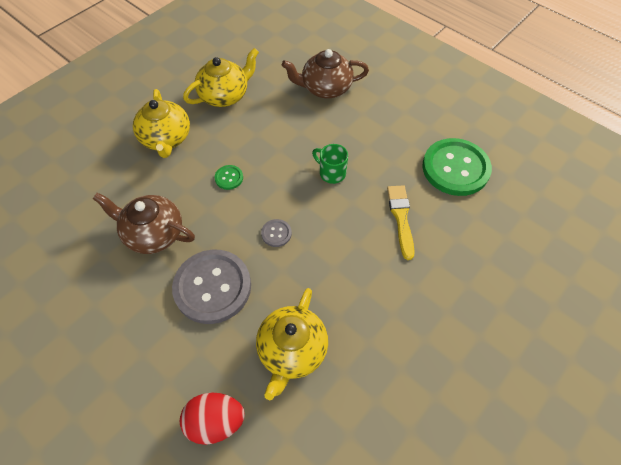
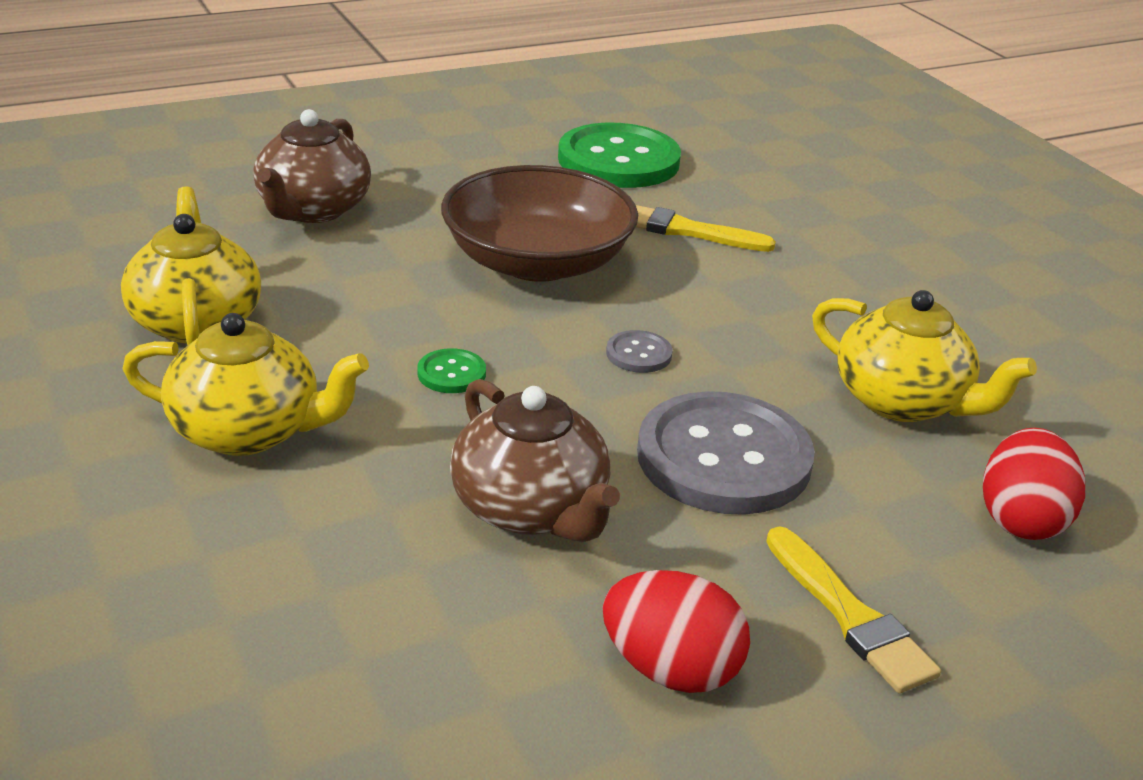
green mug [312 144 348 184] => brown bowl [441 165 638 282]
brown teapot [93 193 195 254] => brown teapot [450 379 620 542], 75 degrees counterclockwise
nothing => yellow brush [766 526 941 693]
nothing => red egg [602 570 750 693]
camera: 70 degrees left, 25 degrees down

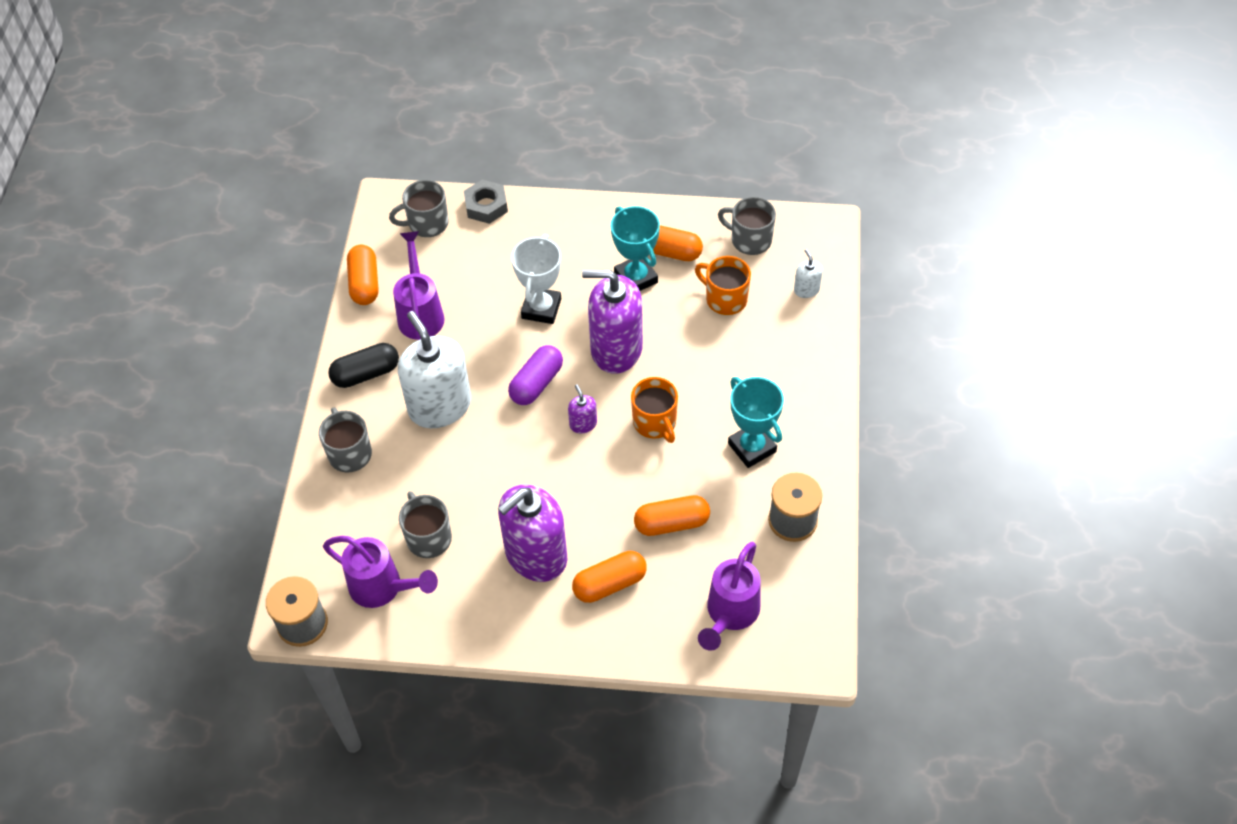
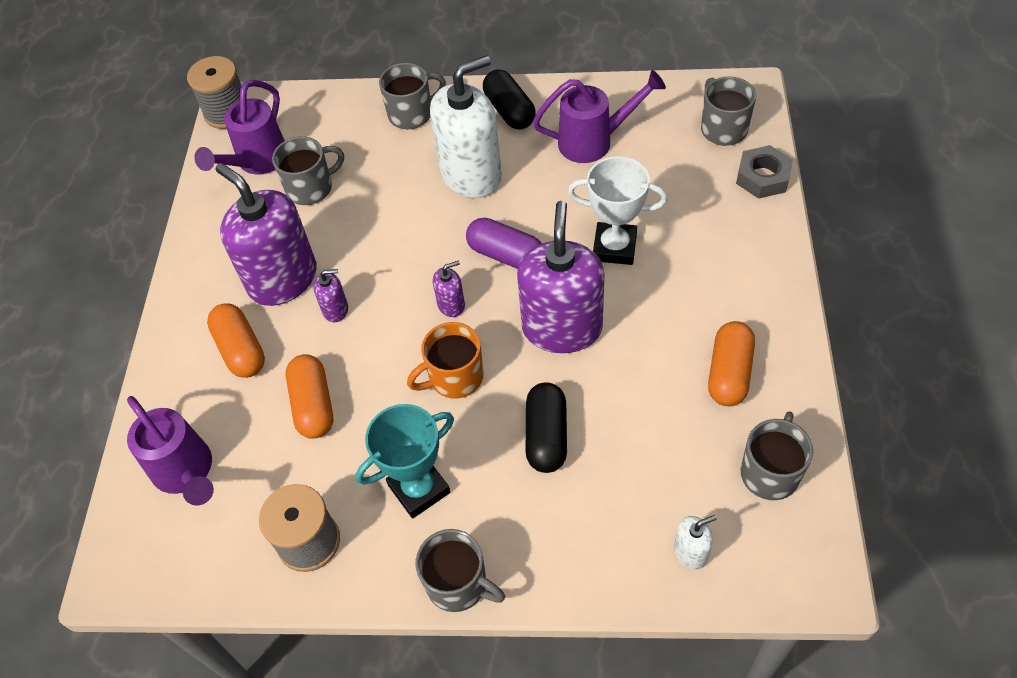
turquoise trophy [611 206 660 291] => nothing
orange capsule [347 245 378 305] => nothing
orange mug [695 256 751 315] => nothing
purple watering can [698 542 761 651] => purple watering can [127 396 214 506], 150 degrees counterclockwise
nothing => purple soap dispenser [314 269 348 322]
nothing => black capsule [526 382 567 473]
nothing => grey mug [415 529 505 612]
camera: 90 degrees right, 0 degrees up

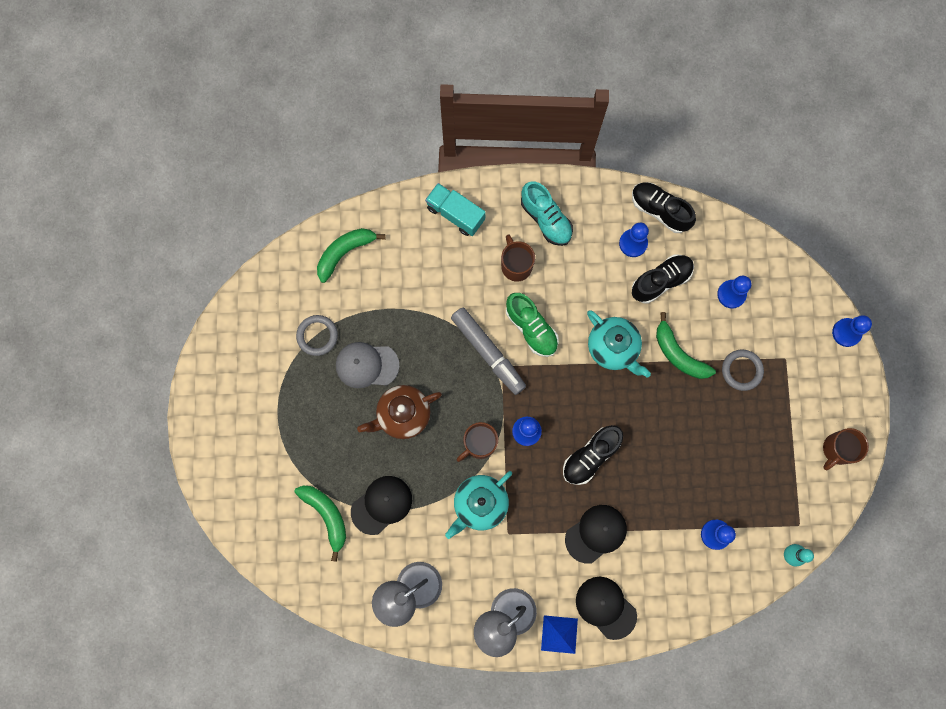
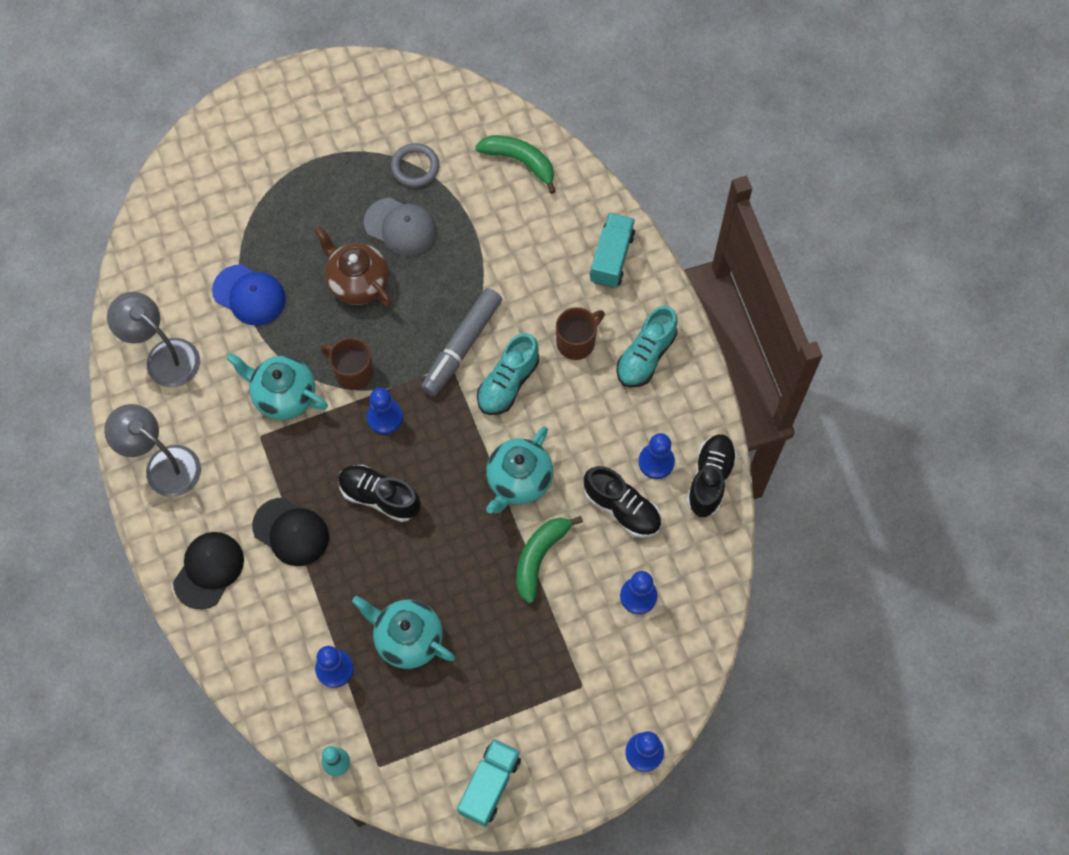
green shoe [506 293 559 357] => turquoise shoe [477 333 539 415]
grey cap [336 342 400 388] => grey cap [364 198 437 256], 135 degrees clockwise
grey ring [722 350 764 391] => nothing
brown mug [823 428 869 470] => turquoise truck [457 739 521 827]
black cap [351 476 412 535] => blue cap [212 264 286 326]
green banana [295 486 346 562] => nothing
blue pyramid [541 615 578 654] => nothing
nothing => turquoise teapot [352 596 455 669]
camera: 70 degrees right, 10 degrees down

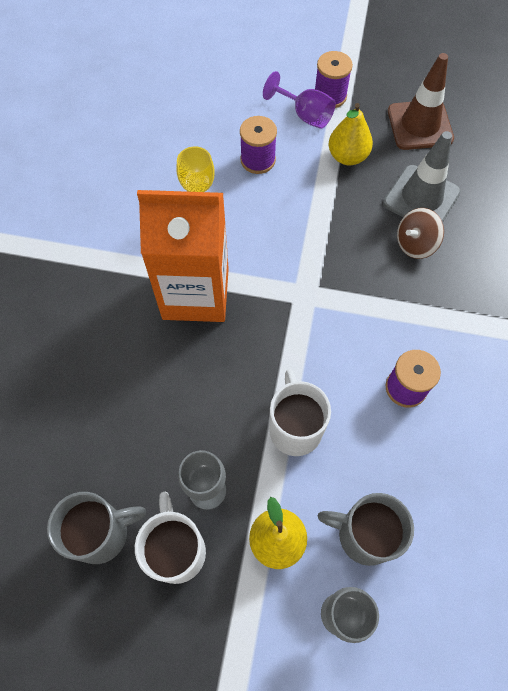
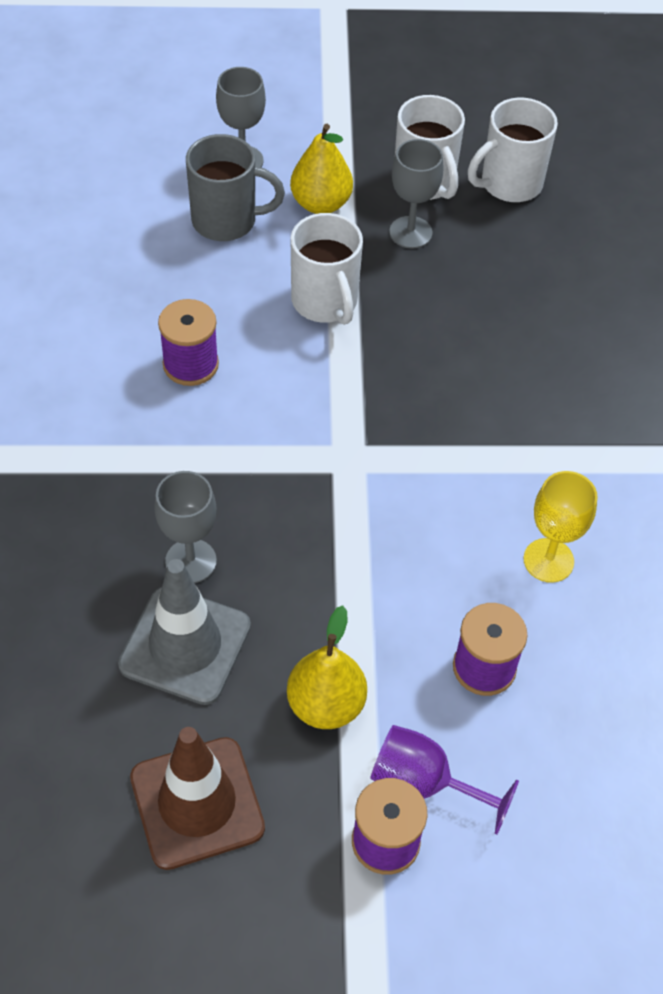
orange carton [137 190 229 322] => nothing
brown spinning top [397 208 444 259] => grey goblet [154 471 217 583]
grey mug [47 492 146 564] => white mug [468 97 558 202]
camera: 165 degrees right, 10 degrees down

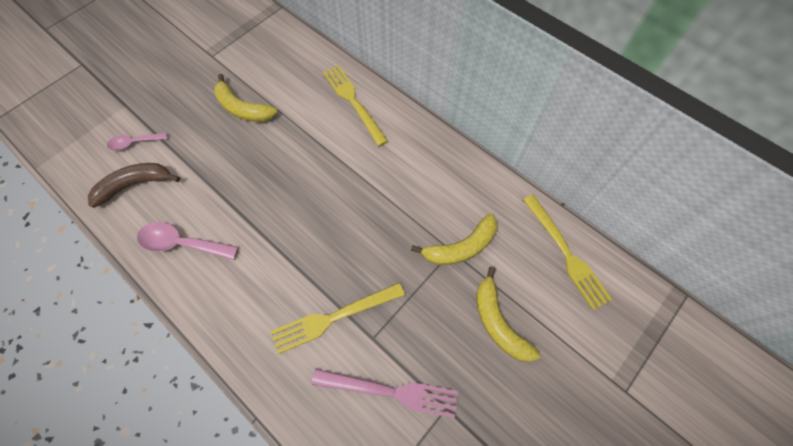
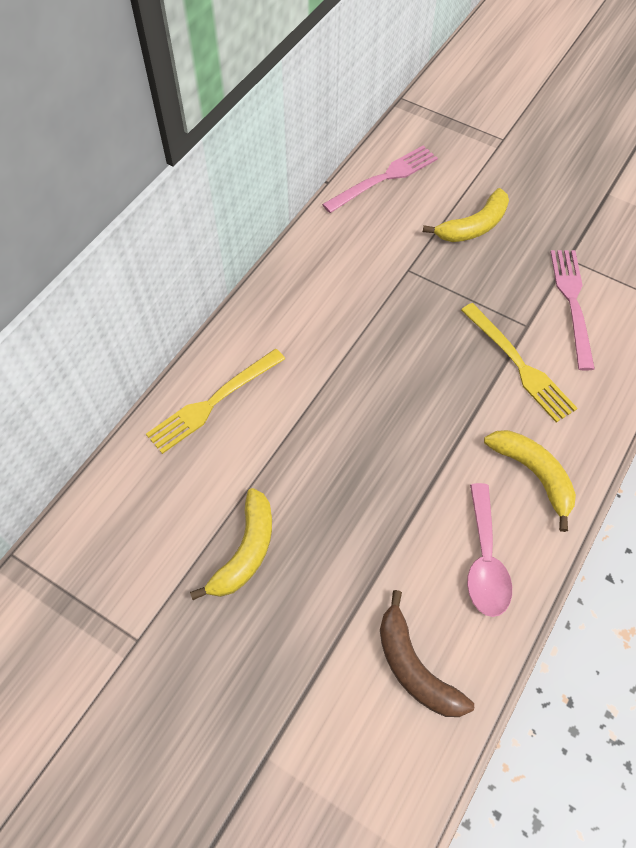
pink spoon [107 133 168 150] => nothing
yellow fork [523 194 612 310] => pink fork [322 145 438 213]
yellow banana [411 213 497 265] => yellow banana [484 430 576 532], relocated
camera: 100 degrees left, 5 degrees down

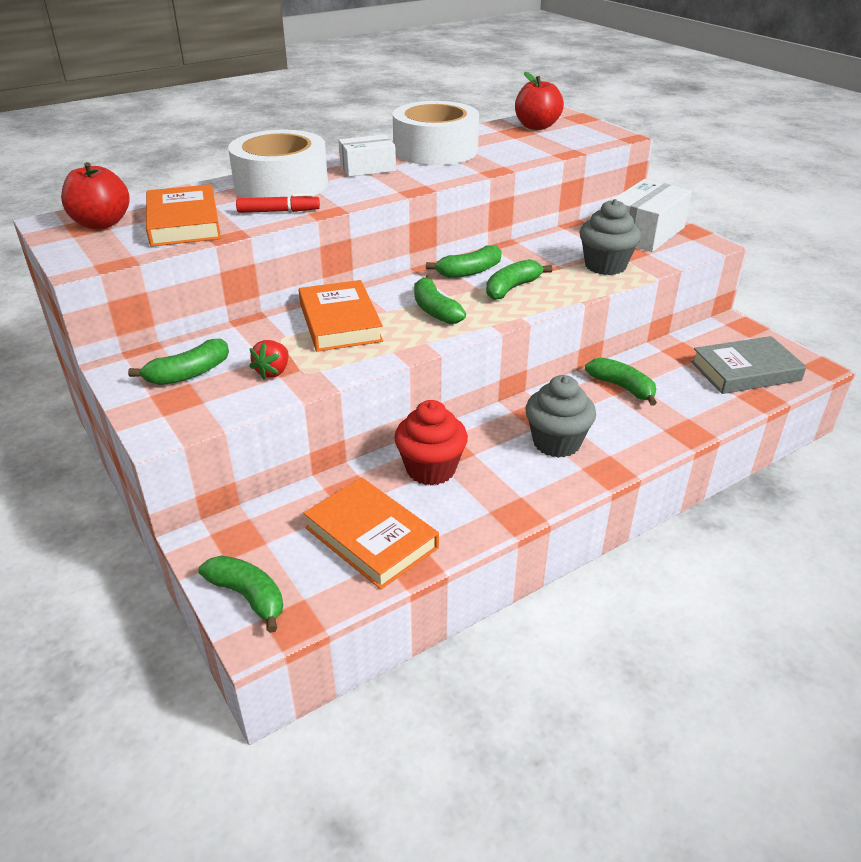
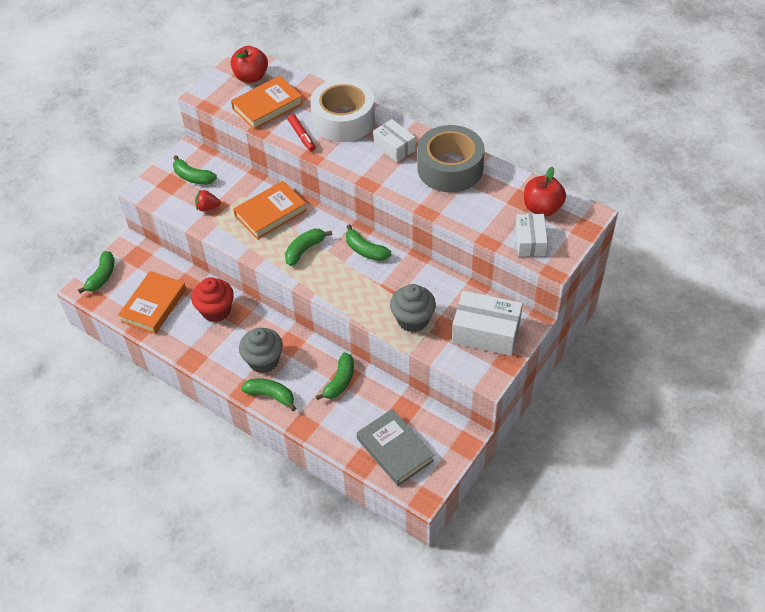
white tape [393 101 479 165] => grey tape [417 125 485 192]
green banana [486 259 552 300] => green banana [241 379 296 411], relocated
nothing => white box [515 214 548 256]
camera: 70 degrees right, 15 degrees up

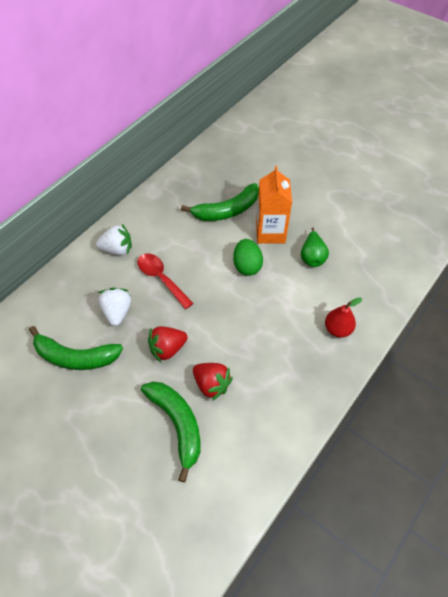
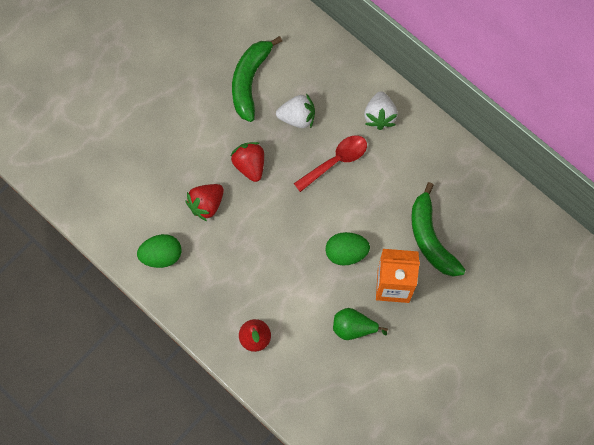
green banana [141 382 201 482] => nothing
nothing => green egg [137 234 181 268]
camera: 95 degrees right, 15 degrees up

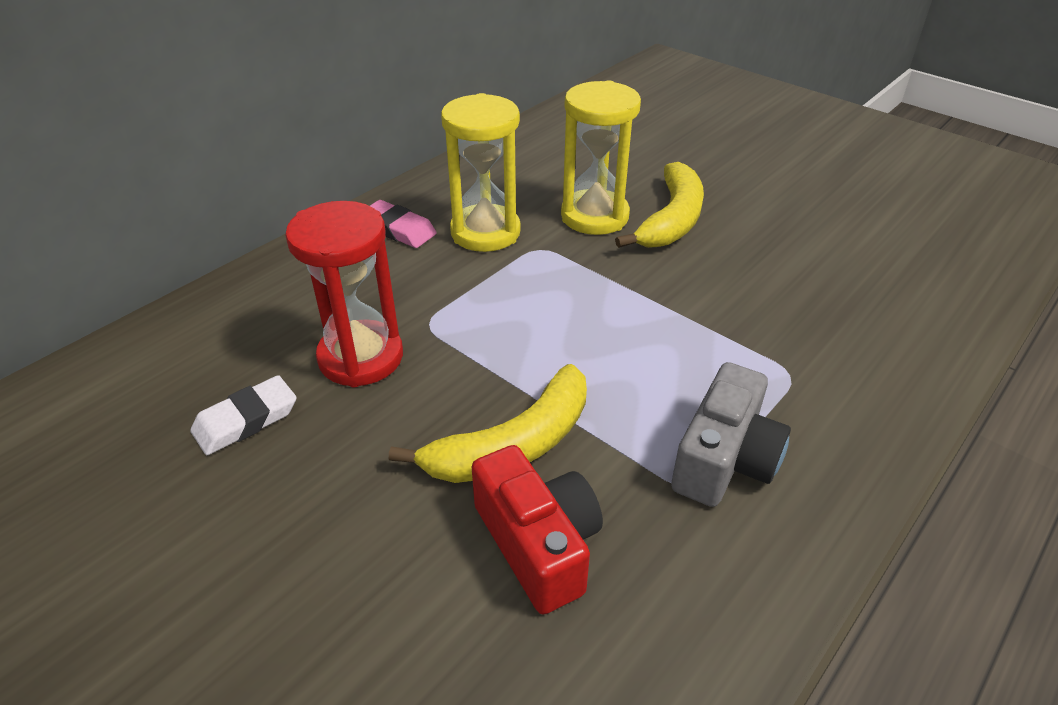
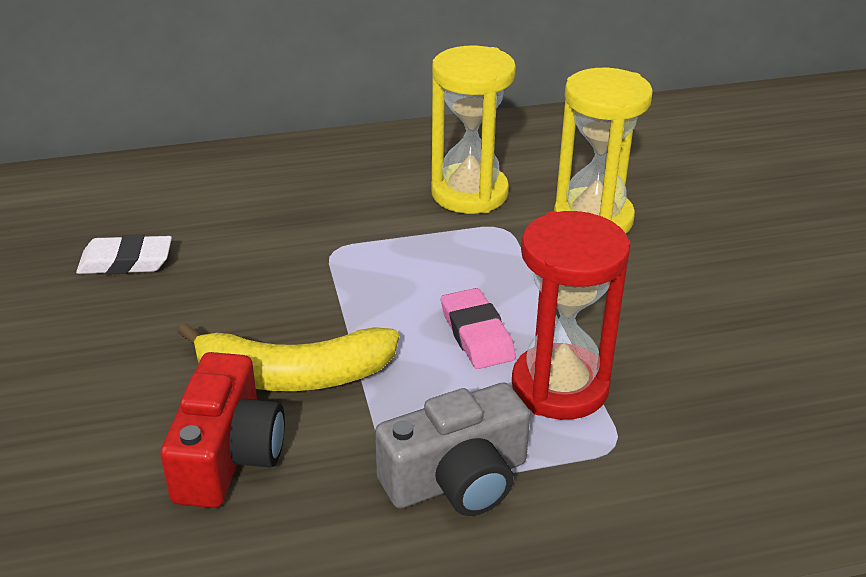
yellow banana [615 162 704 248] => nothing
pink eraser [370 200 437 248] => pink eraser [441 288 516 369], relocated
red hourglass [285 201 403 387] => red hourglass [512 211 631 420], relocated
camera: 35 degrees right, 5 degrees down

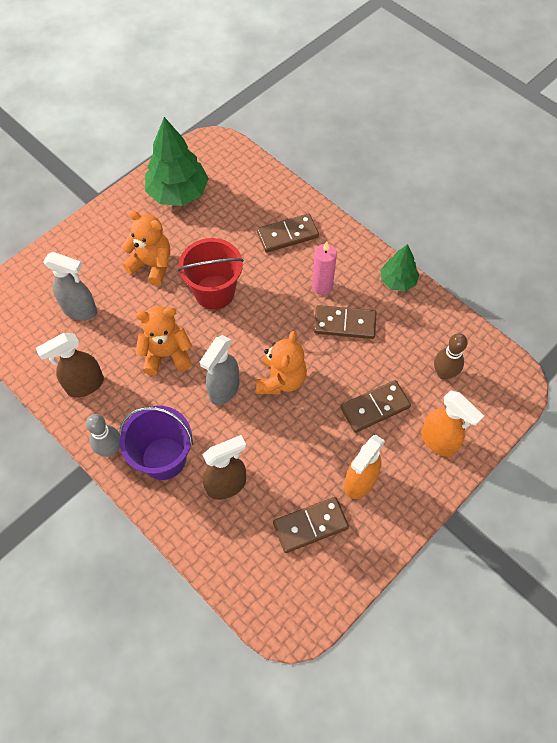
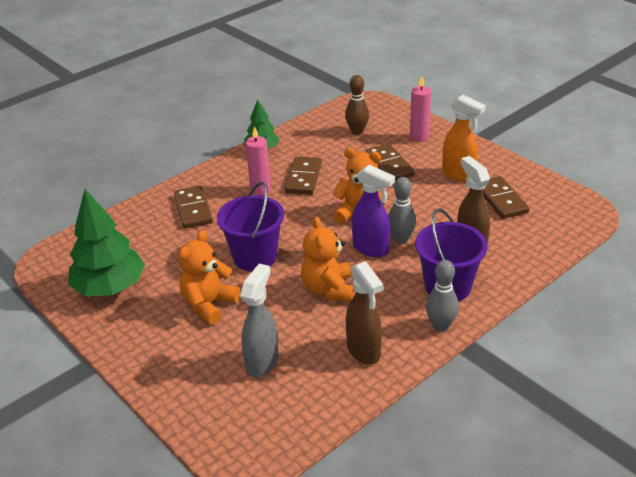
red bucket [178 238 244 310] => purple bucket [217 182 284 271]
grey spray bottle [200 335 239 405] => purple spray bottle [352 165 395 257]
orange spray bottle [421 390 484 457] => pink candle [410 76 431 142]
nothing => grey bowling pin [388 177 416 244]
camera: 85 degrees left, 25 degrees down

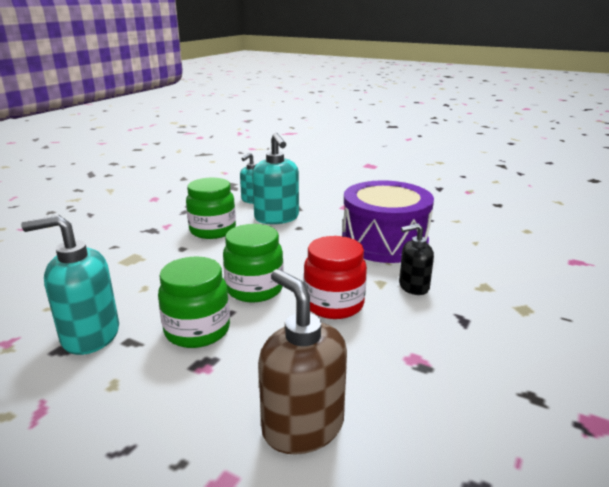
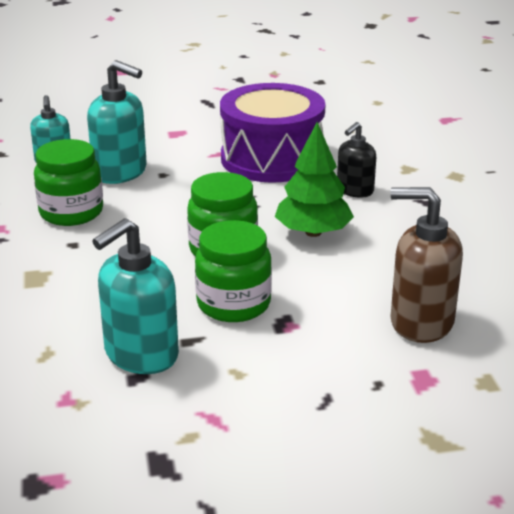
red jar [303 236 367 319] => green tree [275 122 354 237]
camera: 40 degrees left, 5 degrees up

